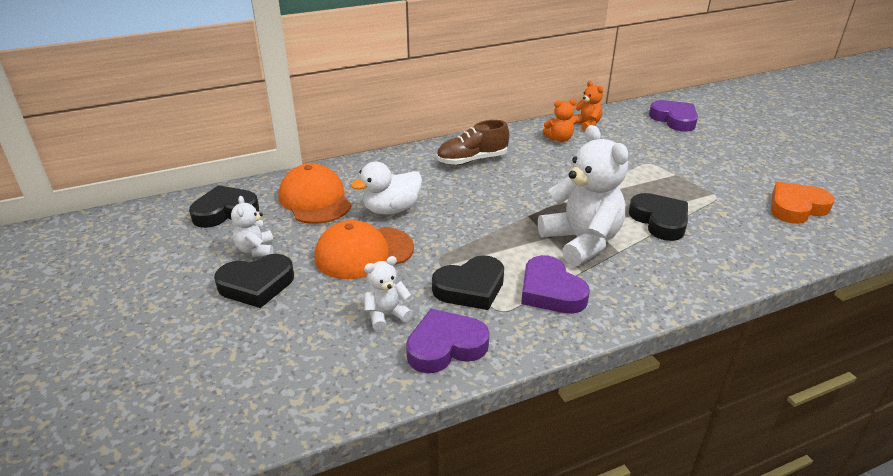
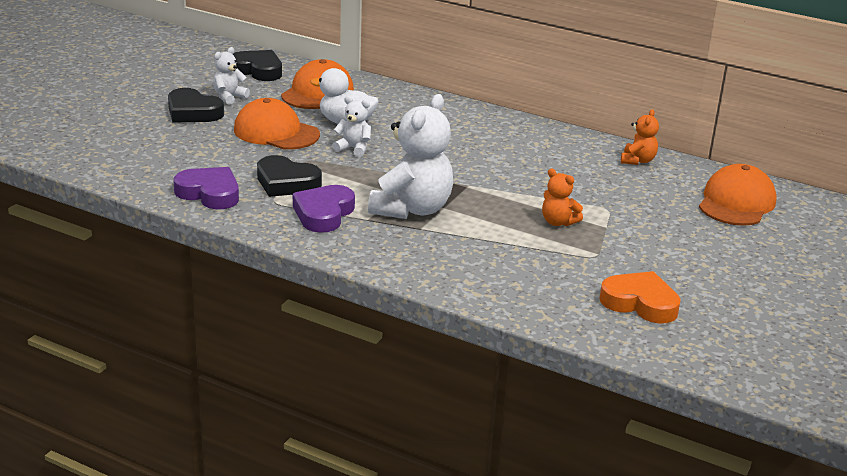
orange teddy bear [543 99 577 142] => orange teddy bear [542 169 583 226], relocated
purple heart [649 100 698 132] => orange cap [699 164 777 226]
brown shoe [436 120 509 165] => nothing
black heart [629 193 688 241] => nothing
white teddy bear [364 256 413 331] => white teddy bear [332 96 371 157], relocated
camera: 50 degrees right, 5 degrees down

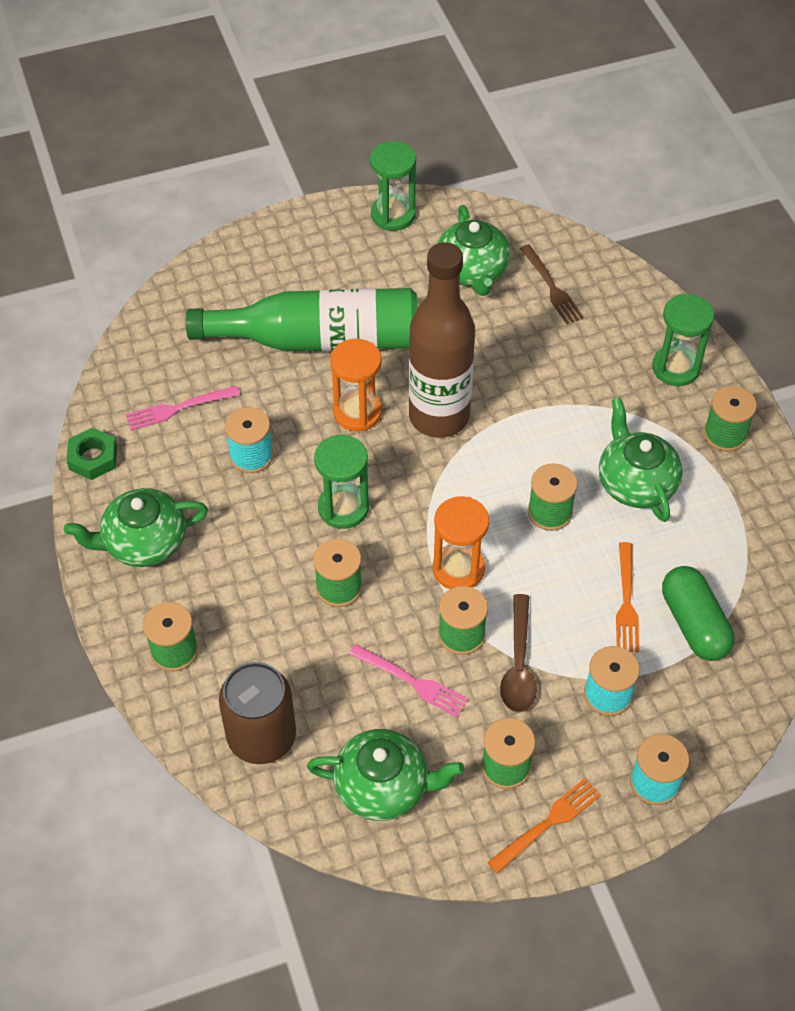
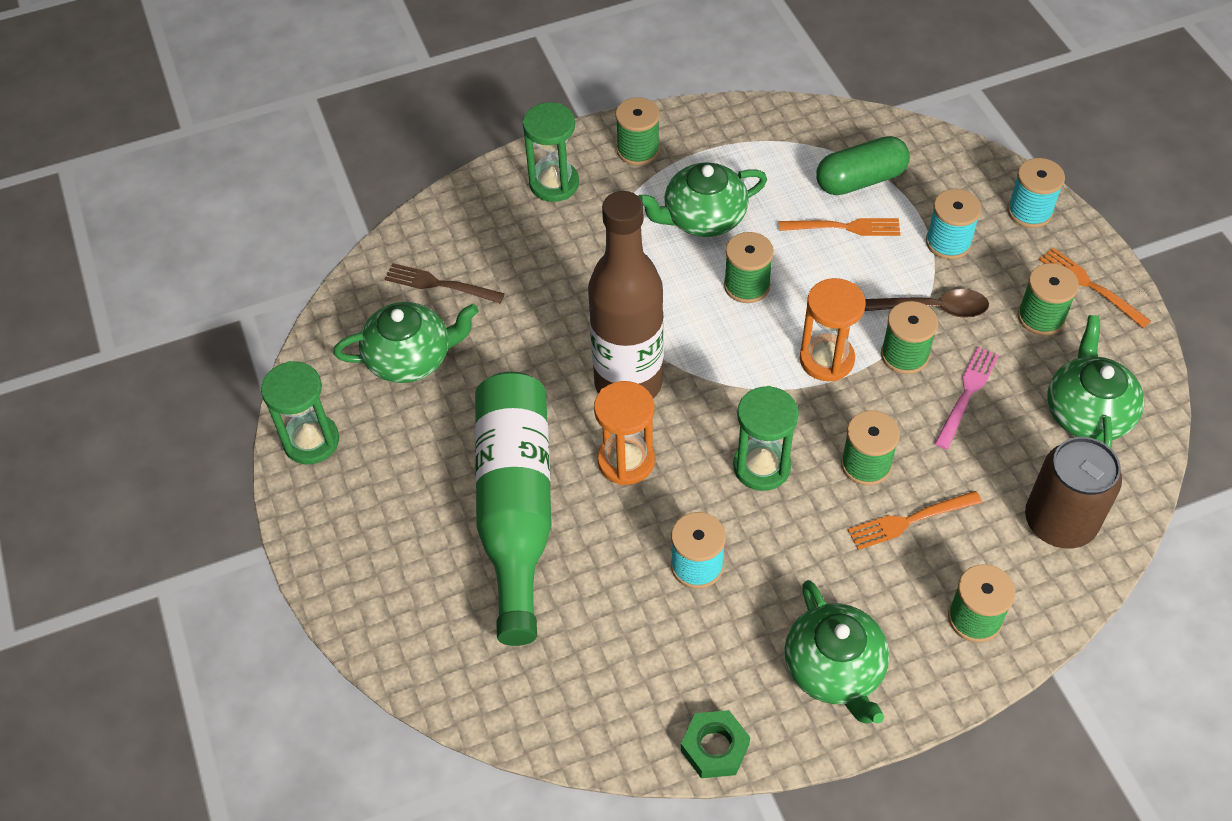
brown fork [520 244 584 324] => brown fork [385 263 505 303], 135 degrees counterclockwise
pink fork [126 386 240 430] => nothing
nothing => orange fork [848 491 982 550]
camera: 90 degrees left, 0 degrees up

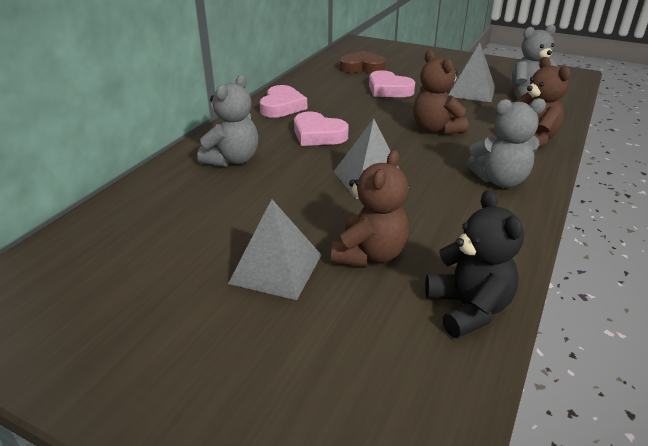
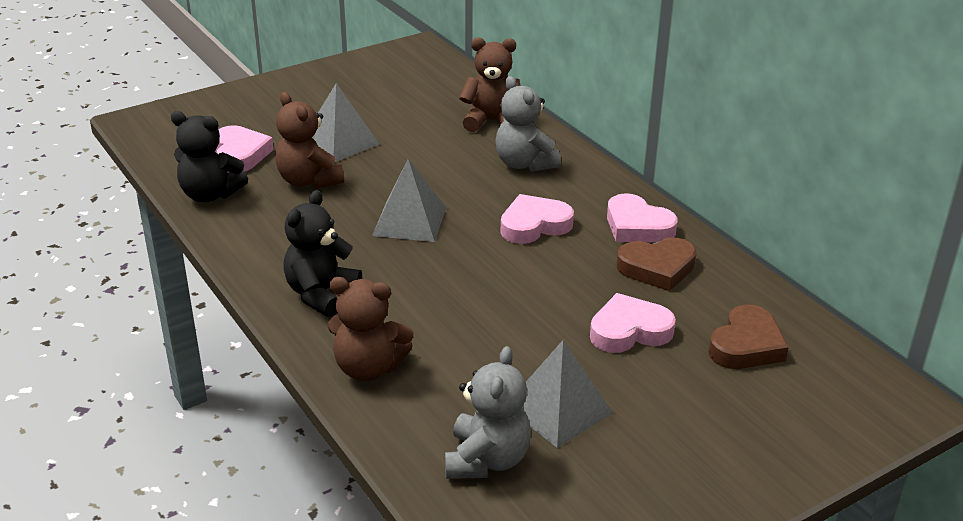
brown teddy bear [413 50 468 135] => brown teddy bear [459 37 521 132], relocated
grey teddy bear [467 98 546 187] => black teddy bear [283 190 362 317]
nothing => pink heart [215 125 274 173]
nothing => brown heart [616 238 697 291]
camera: 120 degrees right, 0 degrees up

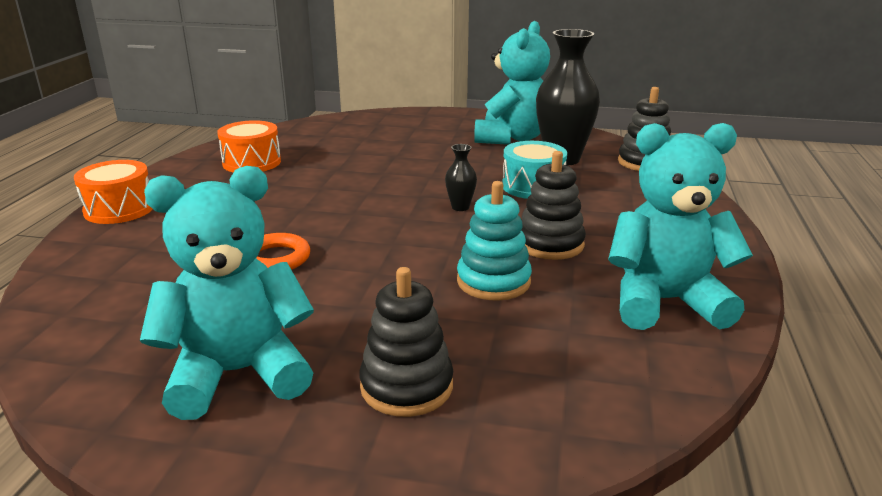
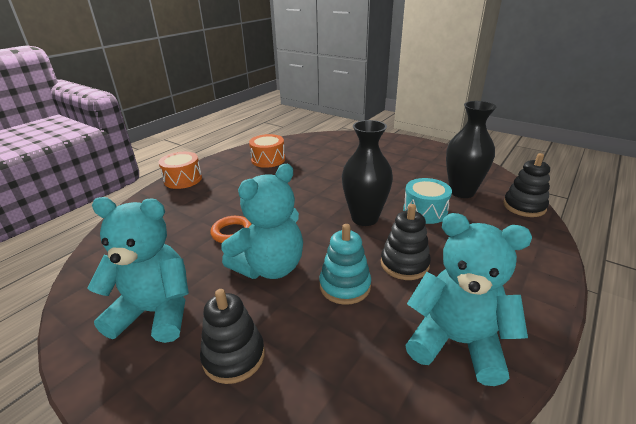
turquoise teddy bear [474 21 550 145] => turquoise teddy bear [221 164 303 279], relocated
black vase [445 144 477 211] => black vase [342 120 393 226], x2.27
camera: 25 degrees right, 5 degrees up

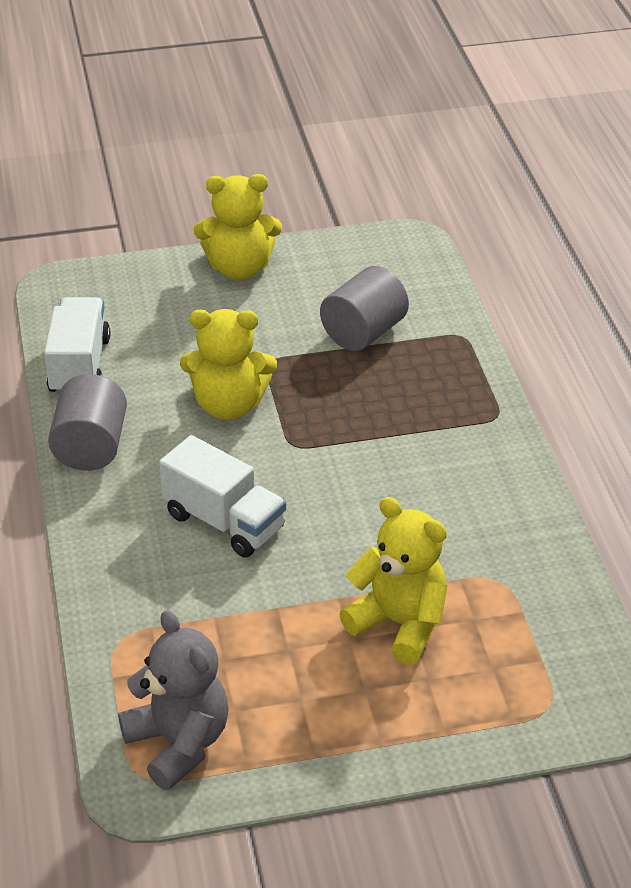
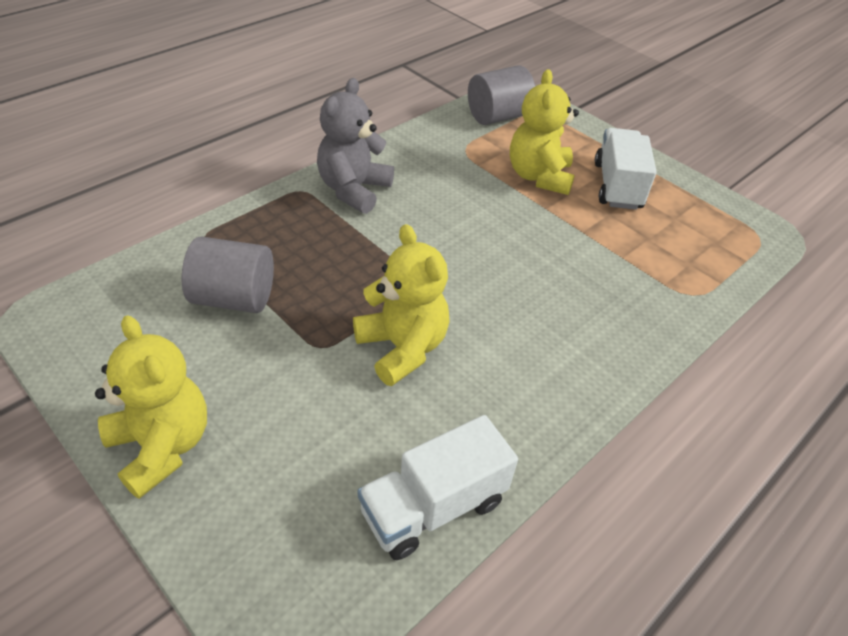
grey cylinder [48 374 127 471] => grey cylinder [468 65 535 125], relocated
white truck [159 435 286 557] => white truck [595 128 657 210], relocated
grey teddy bear [118 610 229 790] => grey teddy bear [317 78 394 214], relocated
camera: 125 degrees left, 5 degrees up

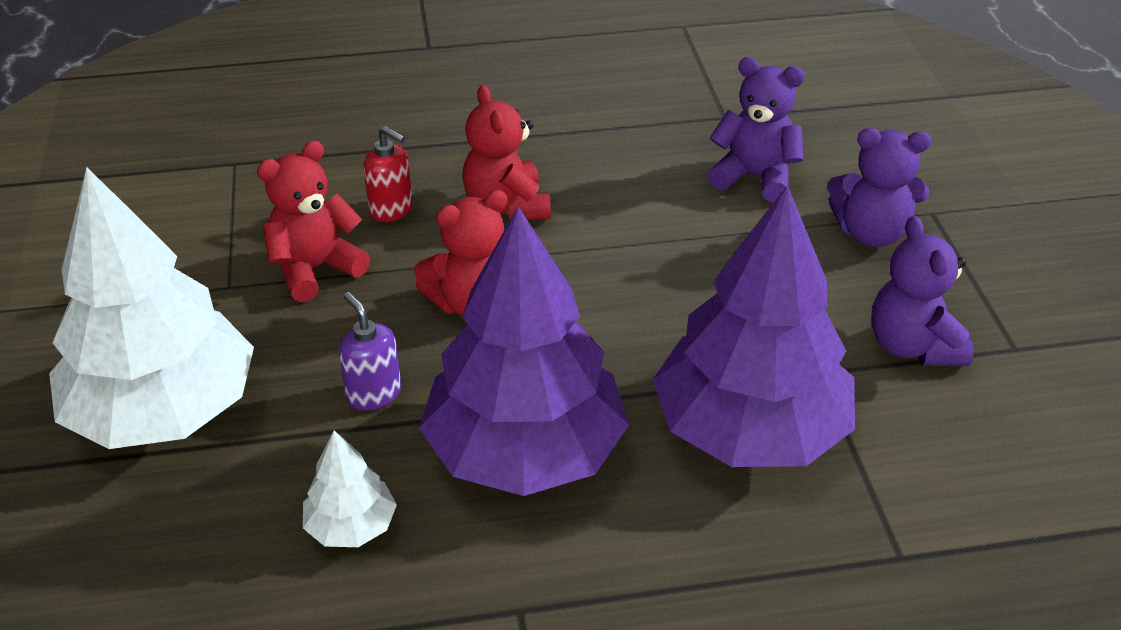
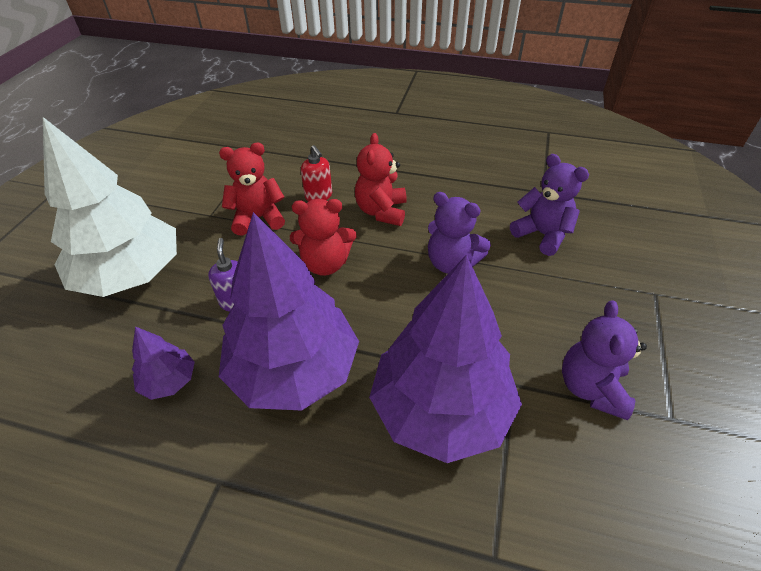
purple teddy bear [827 128 931 247] => purple teddy bear [428 192 491 274], relocated
white tree [303 431 397 547] => purple tree [132 326 195 400]
camera: 25 degrees right, 5 degrees up

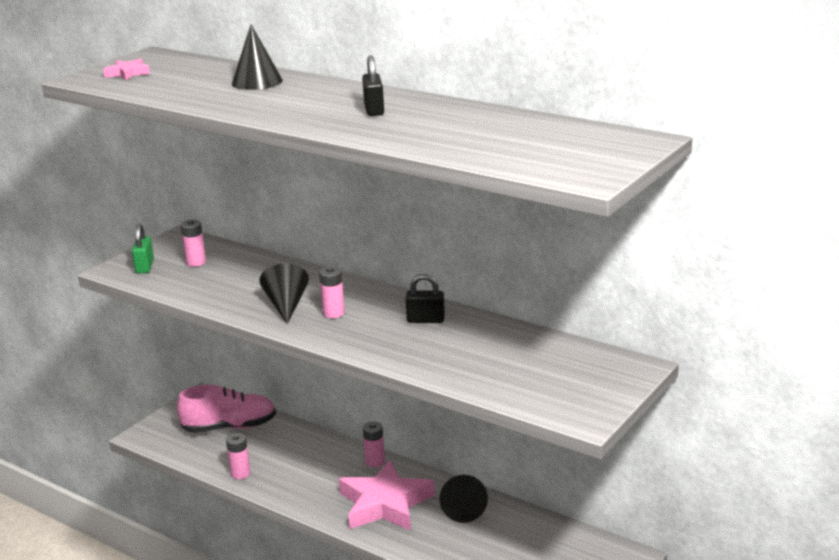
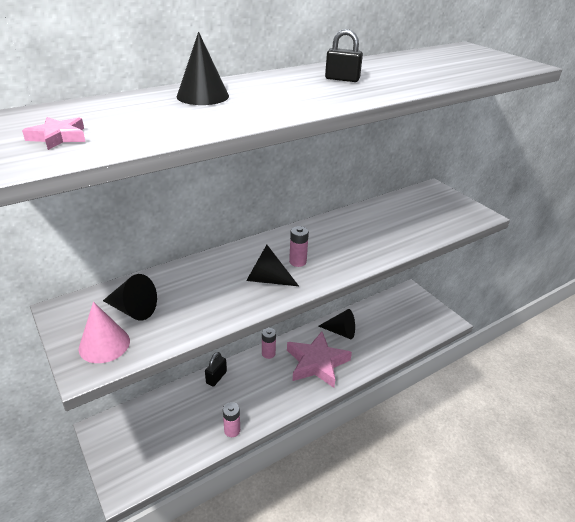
pink battery [181 219 206 267] => black cone [103 274 157 320]
green padlock [132 224 154 273] => pink cone [79 302 130 363]
black padlock [406 274 445 323] => black padlock [205 352 227 387], relocated
pink shoe [177 385 276 433] => nothing
camera: 70 degrees left, 10 degrees up

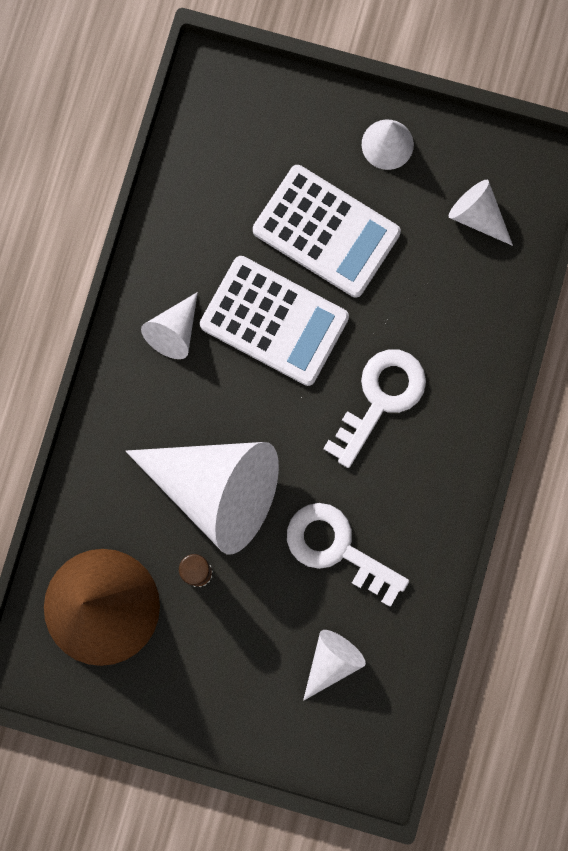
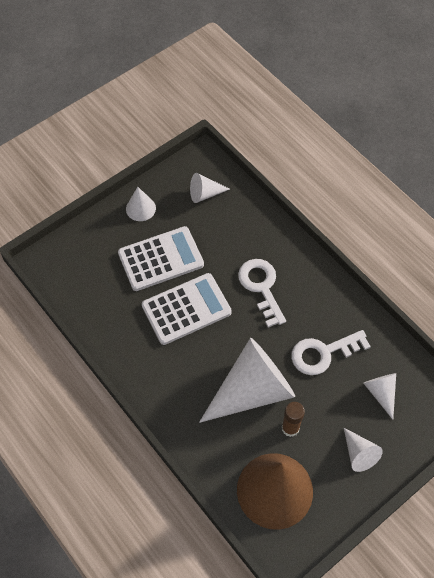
white cone [141 292 198 359] => white cone [344 428 383 472], relocated
camera: 55 degrees left, 20 degrees down

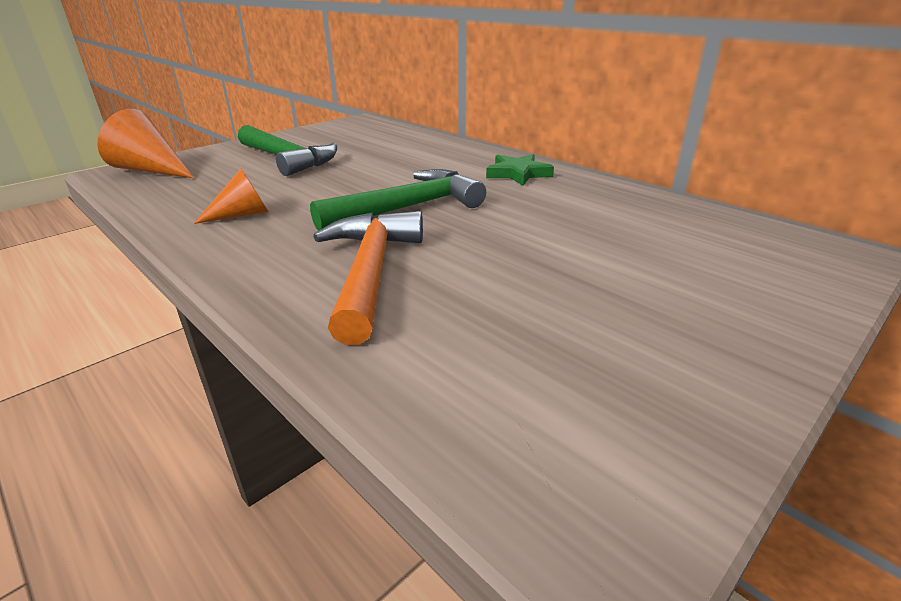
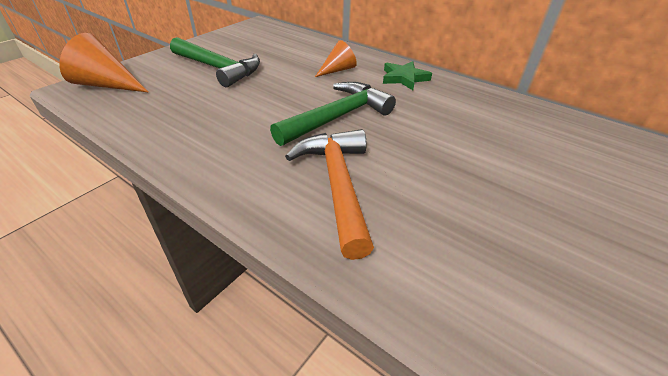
orange cone [194 169 269 224] => orange cone [315 40 357 77], relocated
camera: 10 degrees left, 10 degrees up

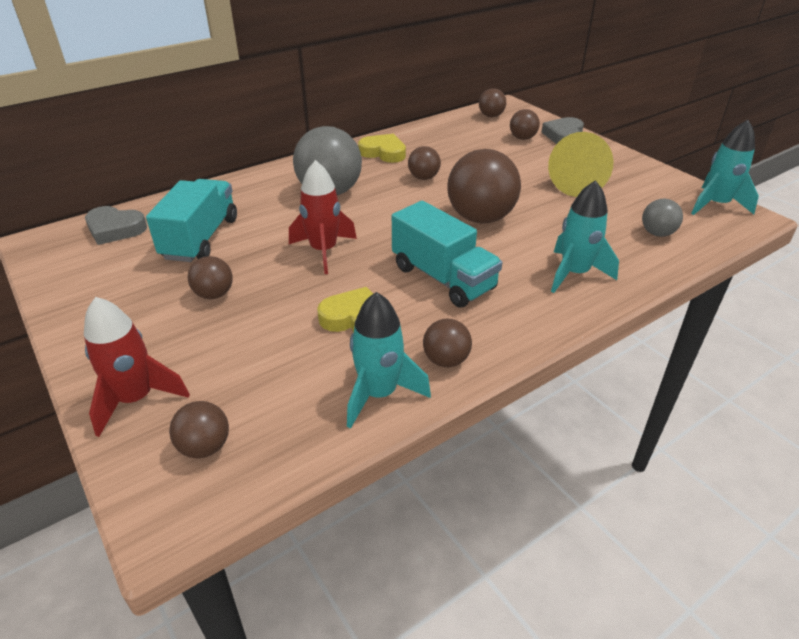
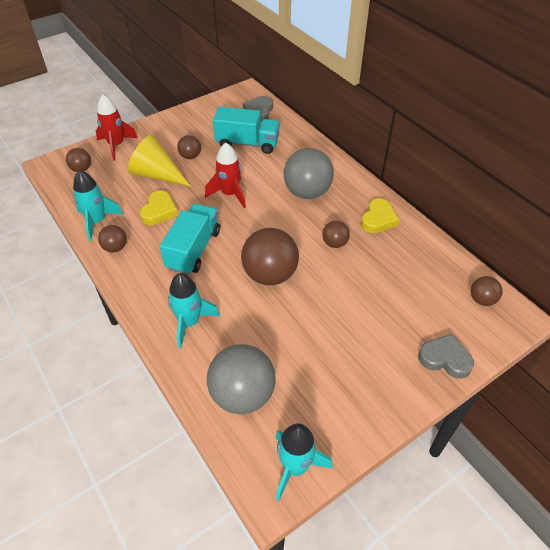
brown ball [510 109 540 140] => nothing
yellow cone [548 132 614 197] => yellow cone [128 135 191 187], relocated
grey ball [642 198 683 237] => grey ball [207 344 276 414], x1.97
turquoise truck [392 201 502 307] => turquoise truck [160 204 220 275], 150 degrees clockwise
camera: 90 degrees right, 10 degrees up

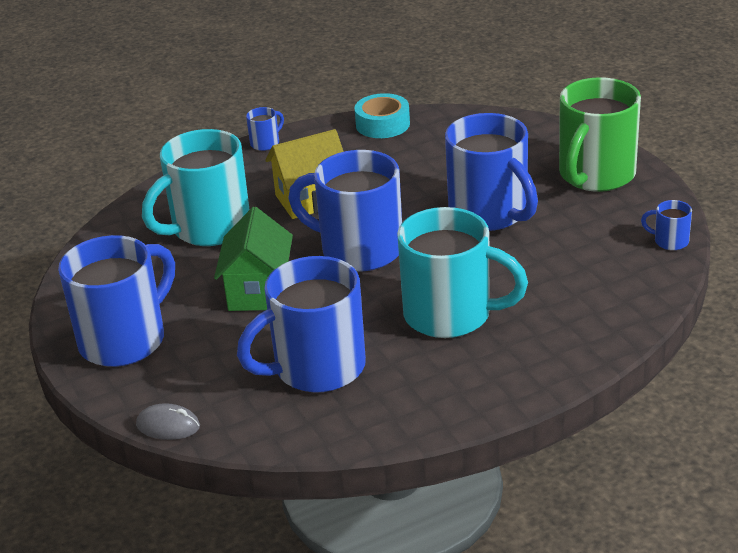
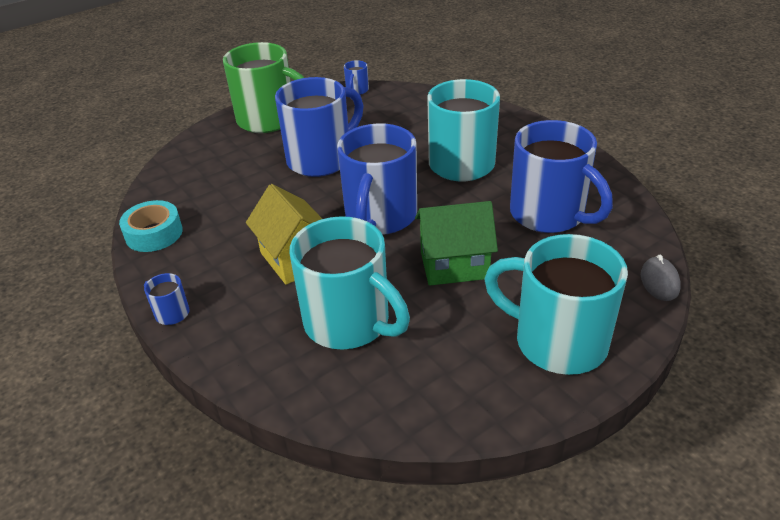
blue mug [58 235 175 367] => turquoise mug [484 234 628 375]
camera: 100 degrees left, 5 degrees up

